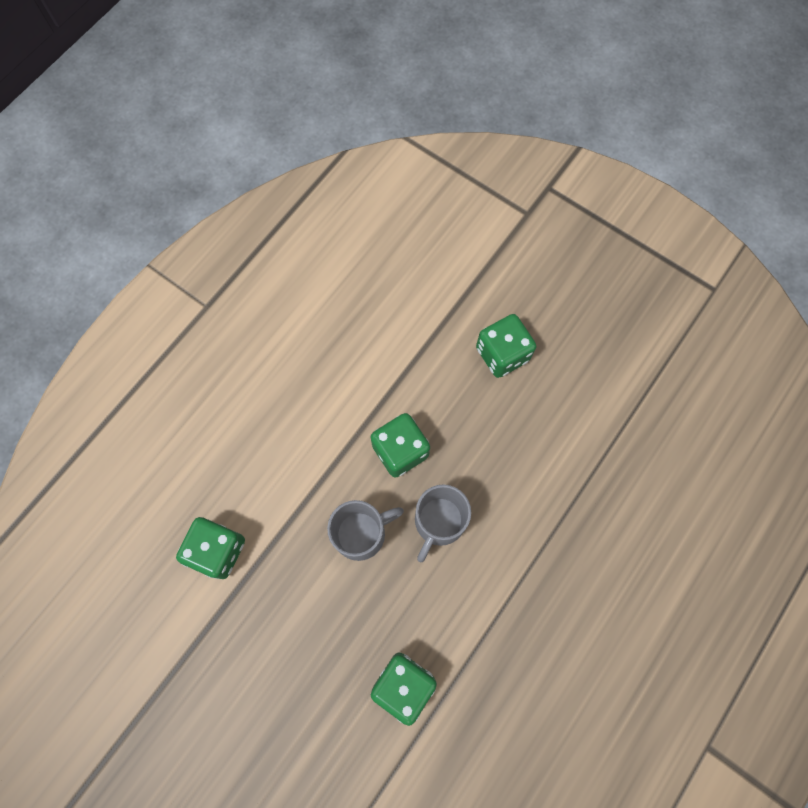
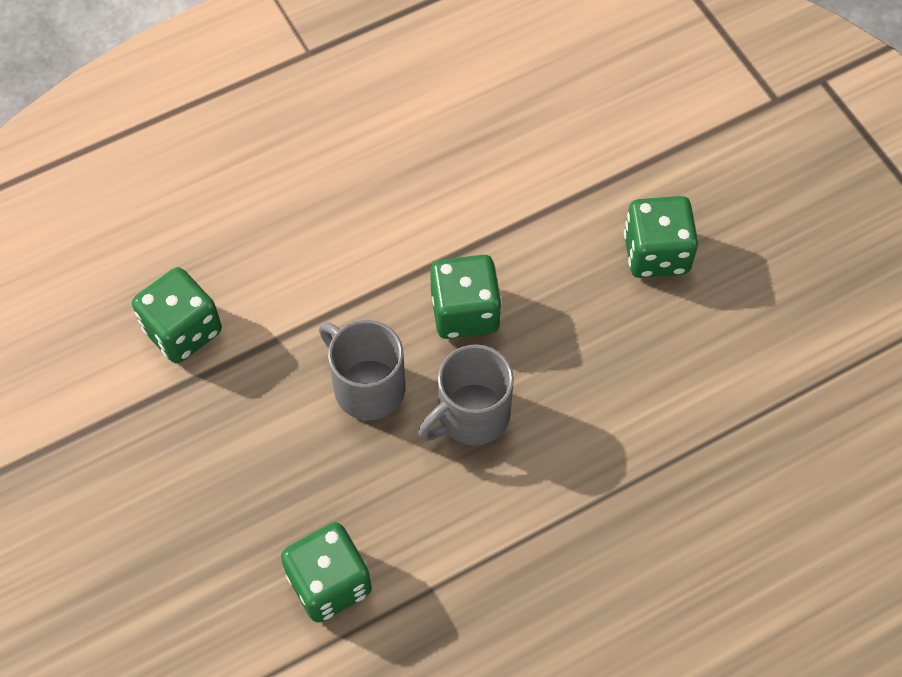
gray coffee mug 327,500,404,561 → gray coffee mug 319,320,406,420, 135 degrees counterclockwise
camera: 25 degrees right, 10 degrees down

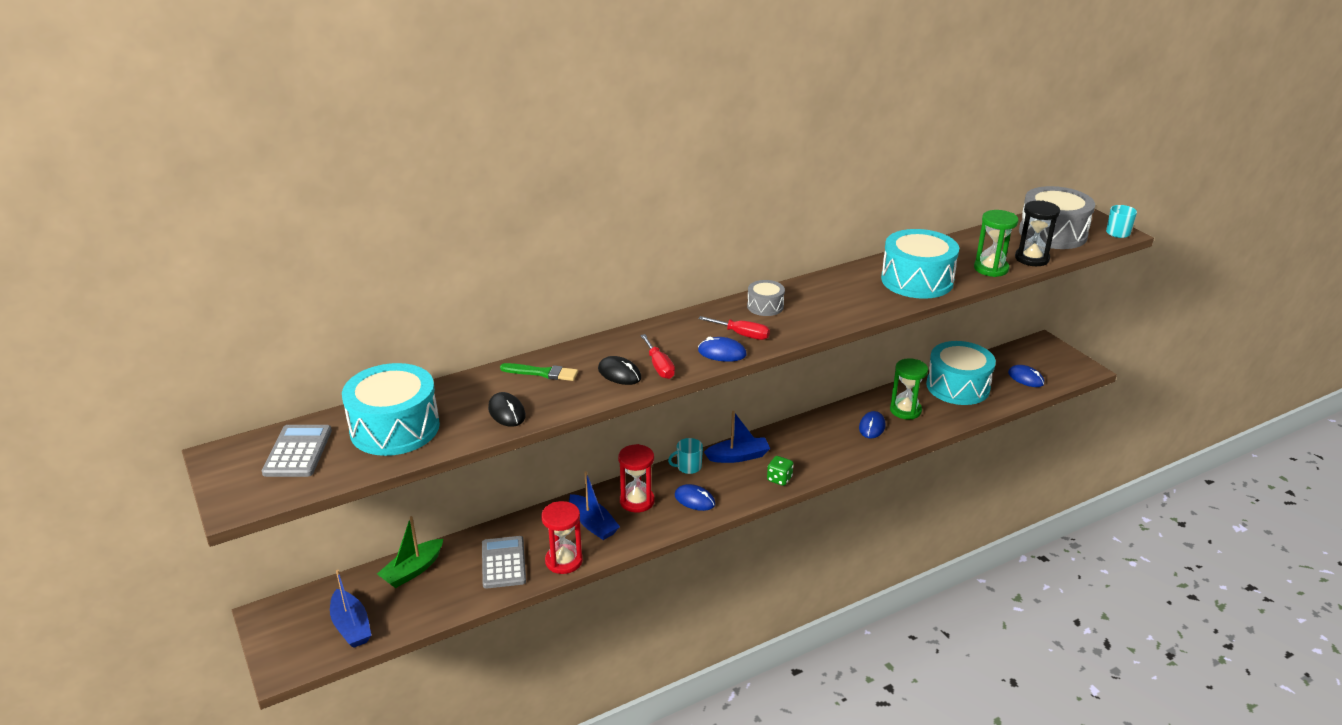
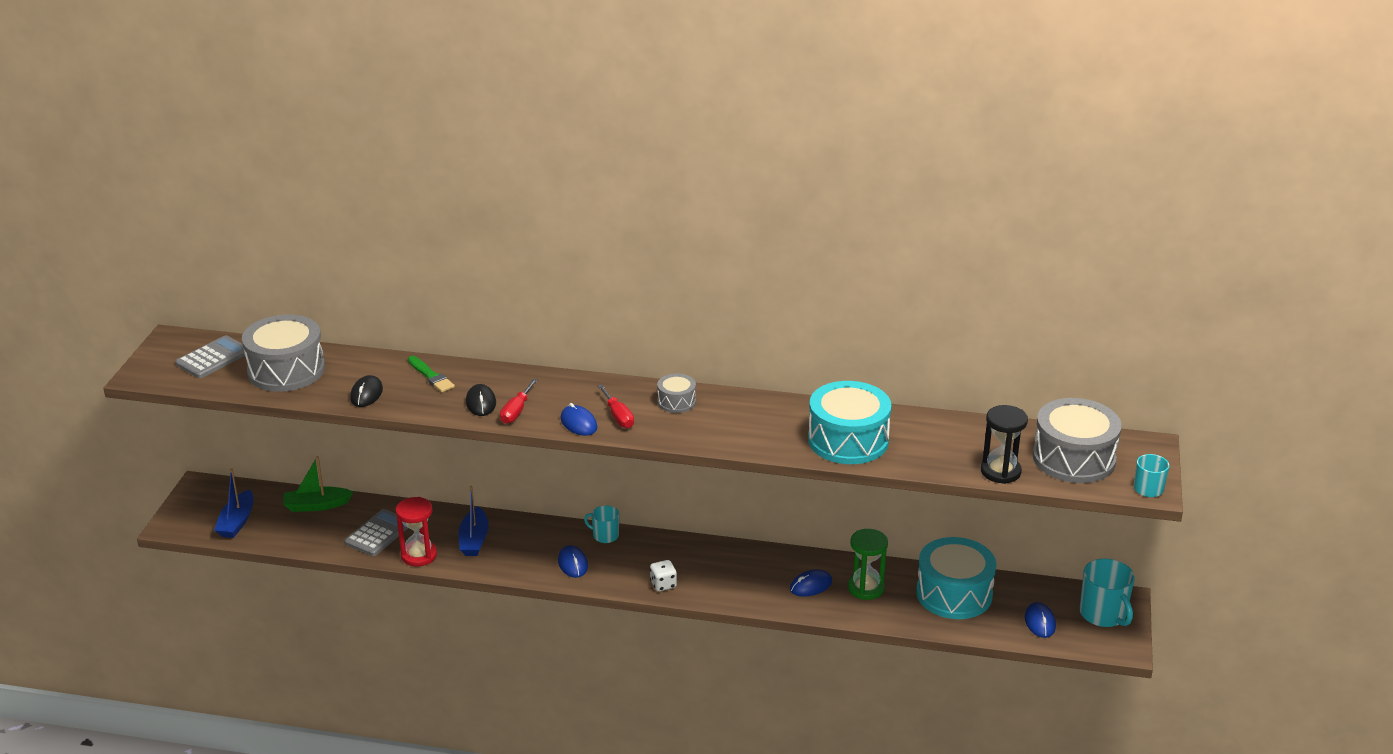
red sandglass 618,444,655,513 → -
royal blue boat 704,411,770,463 → -
green sandglass 974,210,1019,277 → -
- → teal coffee mug 1080,559,1135,627
teal toy drum 342,363,440,456 → gray toy drum 242,314,325,392
green die 767,456,793,486 → pure white die 650,560,677,591
camera: 40 degrees right, 0 degrees up

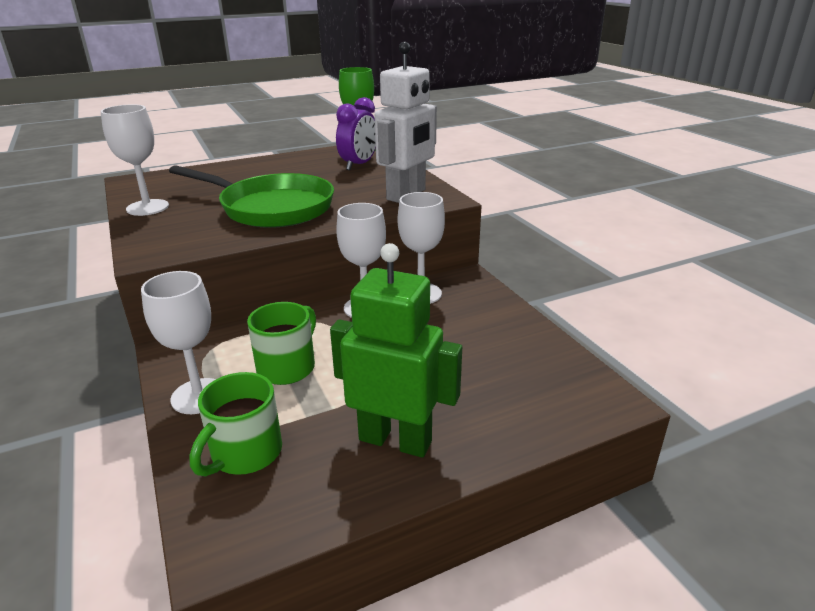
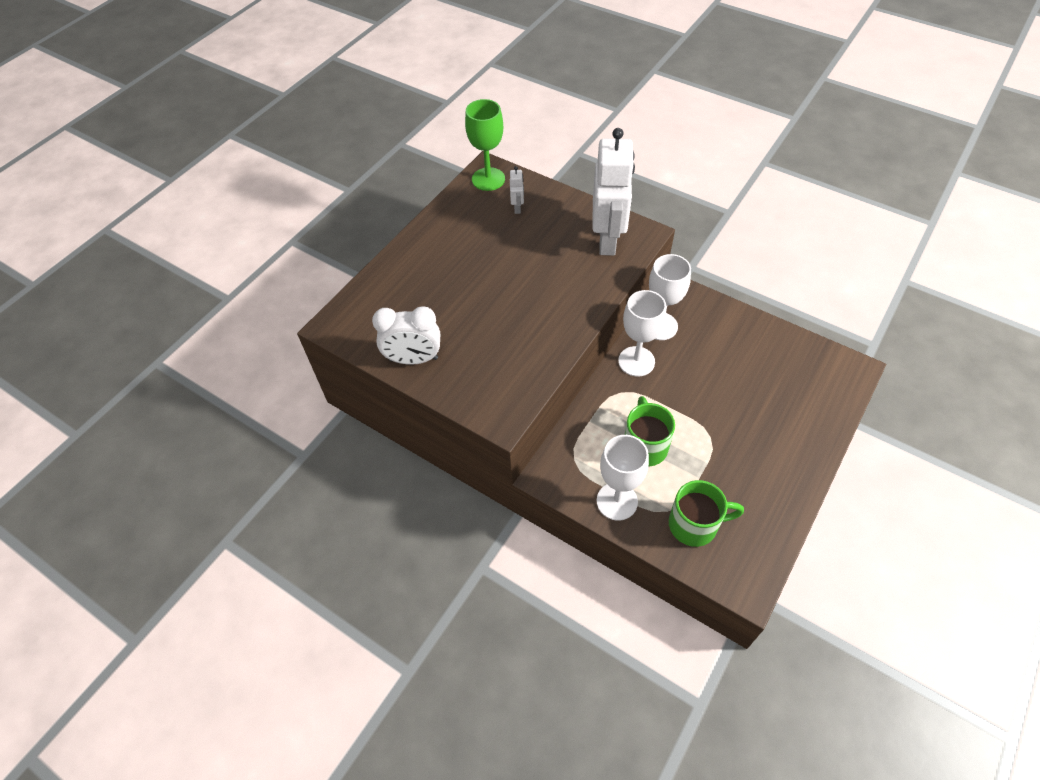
green skillet 169,165,334,228 → -
green robot 330,243,462,458 → -
pure white wine glass 100,104,169,216 → pure white alarm clock 372,306,440,365
royal purple alarm clock 336,97,376,170 → pure white robot 510,166,524,214
green coffee mug 190,372,282,477 → green coffee mug 669,480,744,547, 90 degrees counterclockwise
camera: 30 degrees left, 25 degrees up

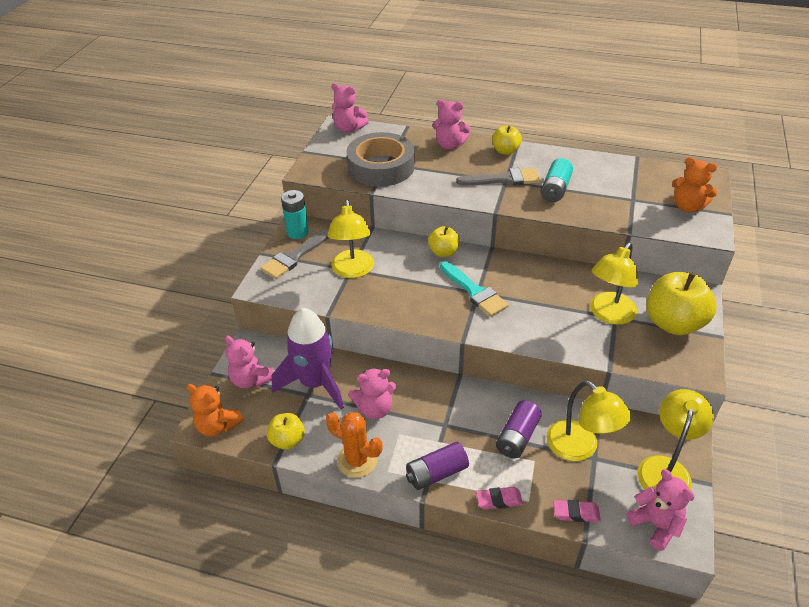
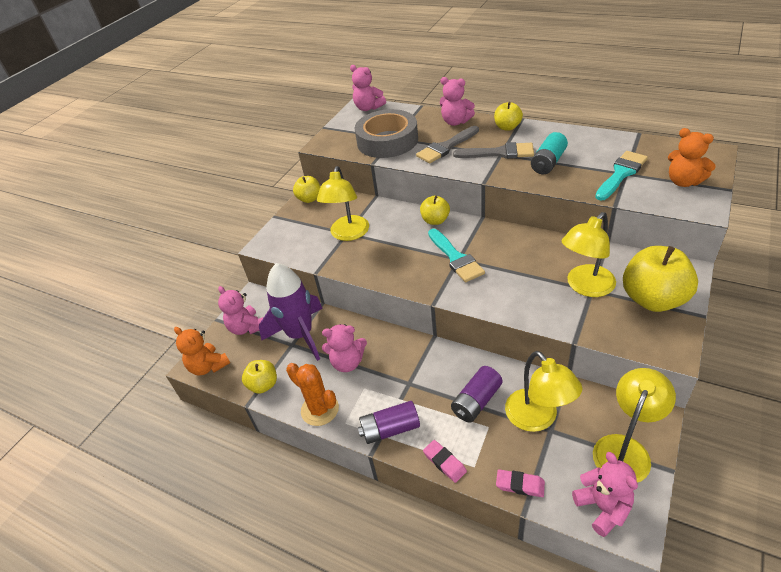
- → teal paint brush 595,151,648,201
gray paint brush 260,230,328,279 → gray paint brush 416,126,479,163, relocated
teal battery 281,190,309,239 → bright yellow apple fruit 293,176,320,203
rosy gum eraser 476,487,523,510 → rosy gum eraser 423,440,467,483, 45 degrees clockwise
camera: 15 degrees right, 0 degrees up

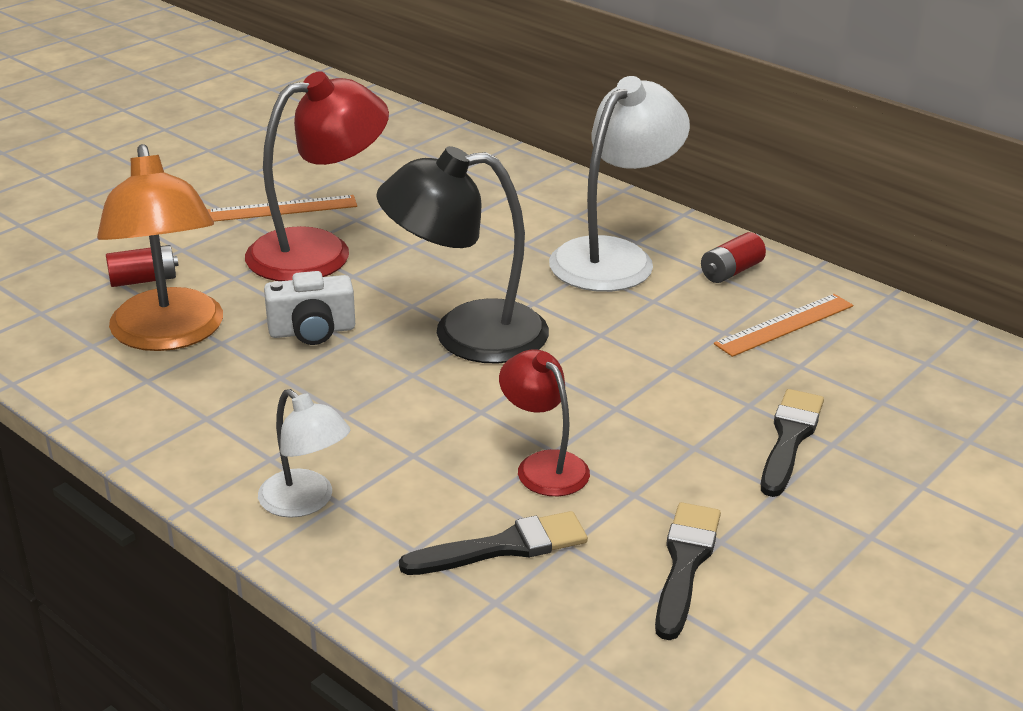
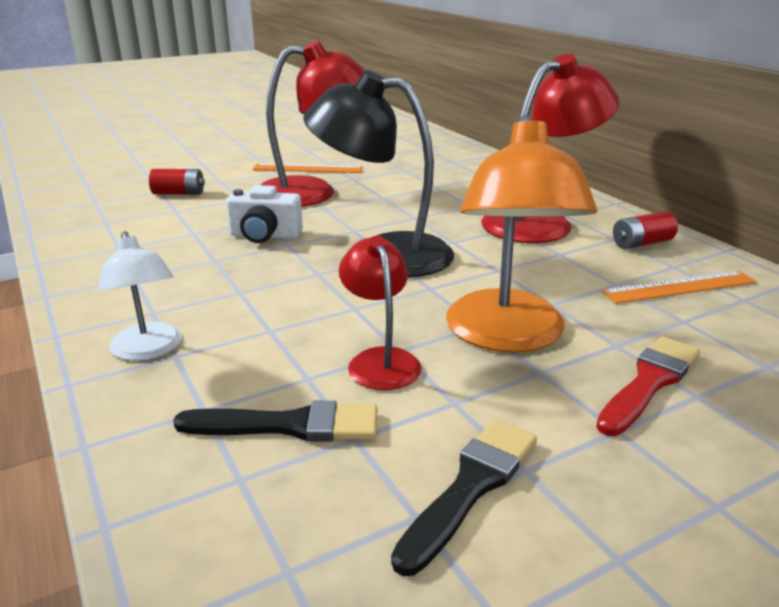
orange-coloured desk lamp 97,144,223,351 → orange-coloured desk lamp 446,115,597,353, relocated
pure white desk lamp 549,76,690,292 → red desk lamp 481,54,620,243
jet-black paint brush 761,389,824,497 → red paint brush 596,336,700,436
camera: 20 degrees right, 5 degrees down

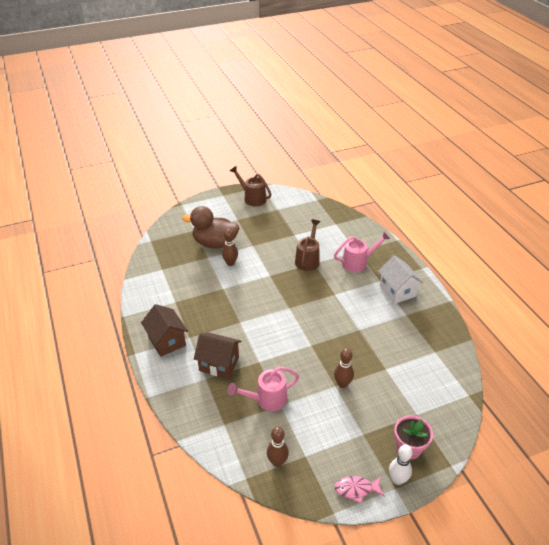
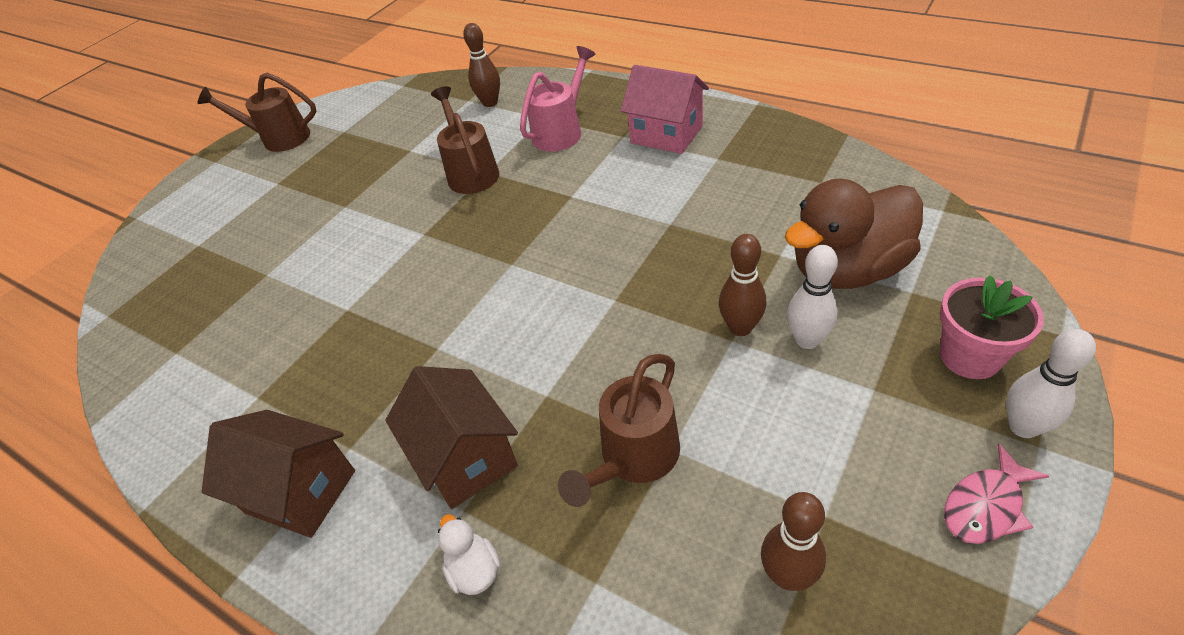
- → pure white duck 438,514,500,595
- → pure white bowling pin 787,245,838,349
brown duck 182,206,239,249 → brown duck 785,179,923,289, relocated
brown bowling pin 222,229,238,266 → brown bowling pin 463,23,500,107, relocated
rosy watering can 228,366,300,411 → brown watering can 558,354,680,507
pure white house 378,255,423,304 → rosy house 621,65,709,154
brown house 194,332,241,379 → brown house 385,366,518,509, 75 degrees clockwise
camera: 30 degrees left, 5 degrees up

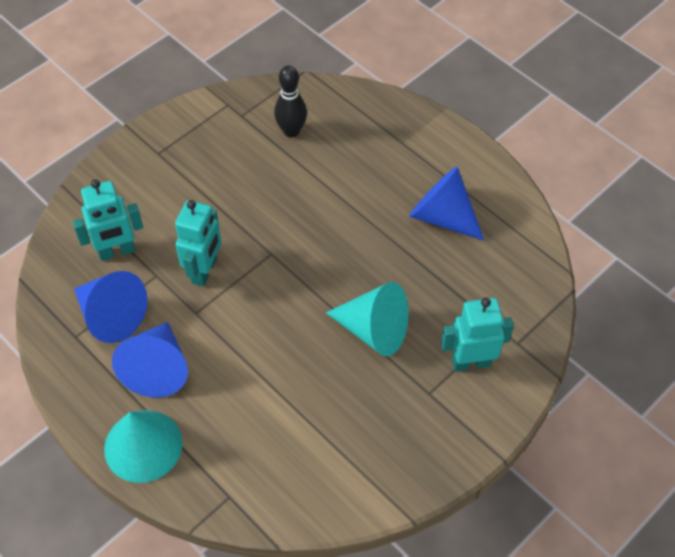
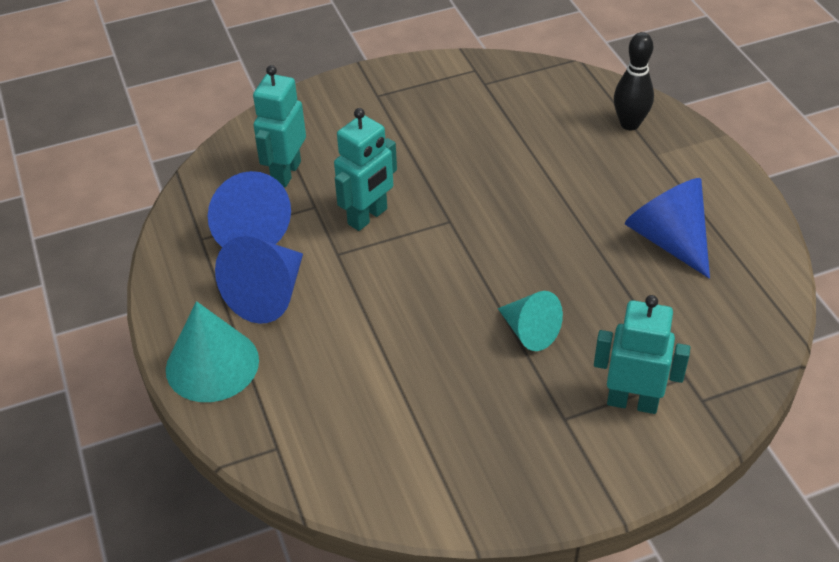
jet-black bowling pin 274,65,307,138 → jet-black bowling pin 614,32,654,130, relocated
teal robot 73,179,143,261 → teal robot 253,65,306,187, 105 degrees clockwise
teal solid cone 326,282,409,356 → teal solid cone 498,291,563,351, x0.66
camera: 25 degrees right, 10 degrees down

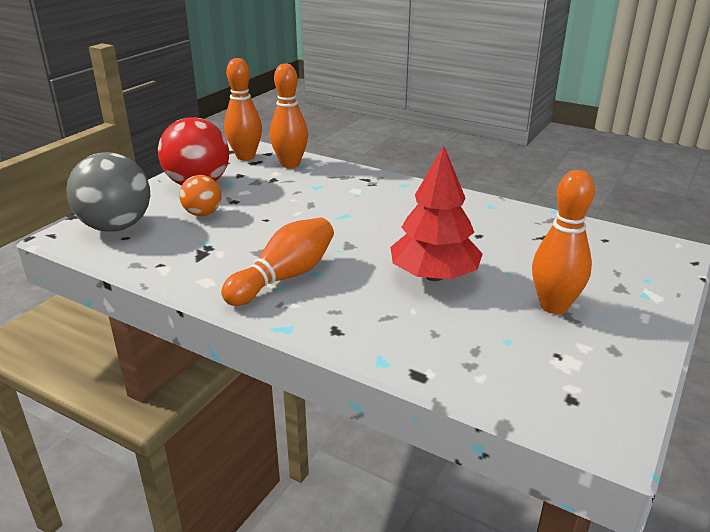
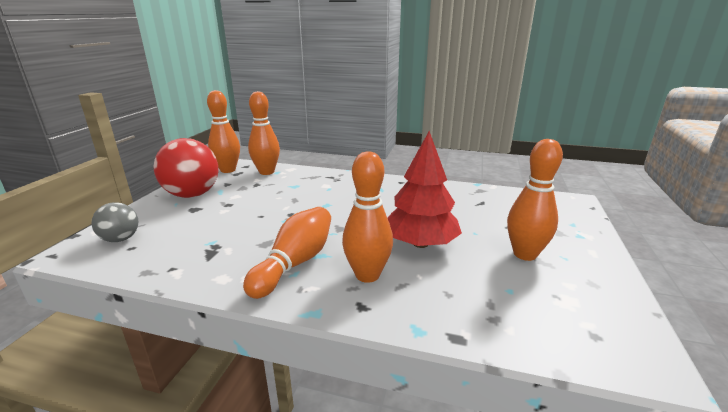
orange-coloured play ball 179,175,221,216 → -
- → orange-coloured bowling pin 342,152,393,283
gray play ball 66,152,150,232 → gray play ball 91,202,139,242, x0.55
camera: 15 degrees left, 5 degrees down

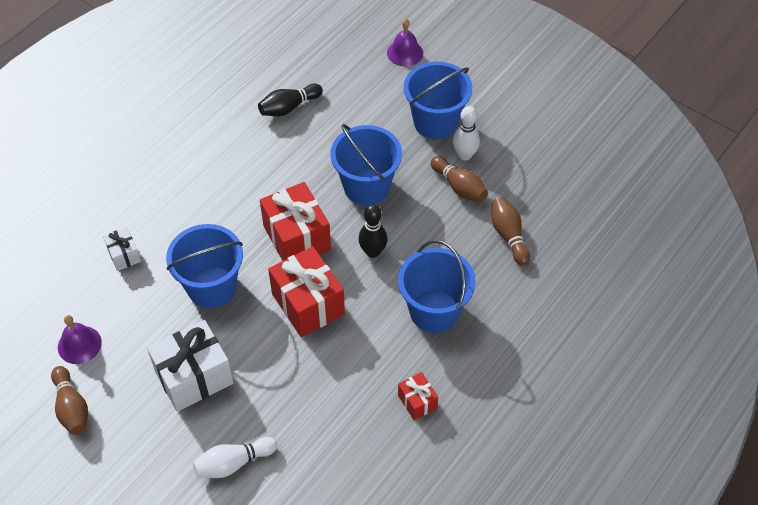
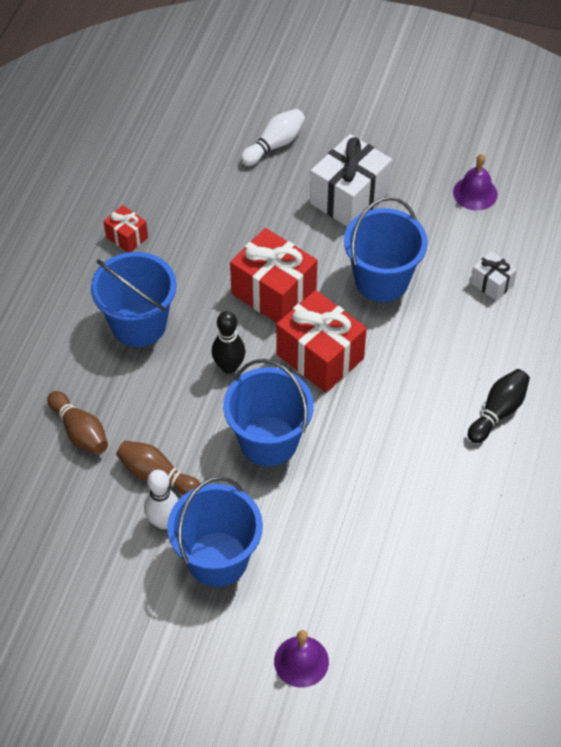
brown bowling pin 51,366,88,435 → -
jet-black bowling pin 258,84,323,116 → jet-black bowling pin 468,369,530,443, relocated
camera: 160 degrees right, 0 degrees up

